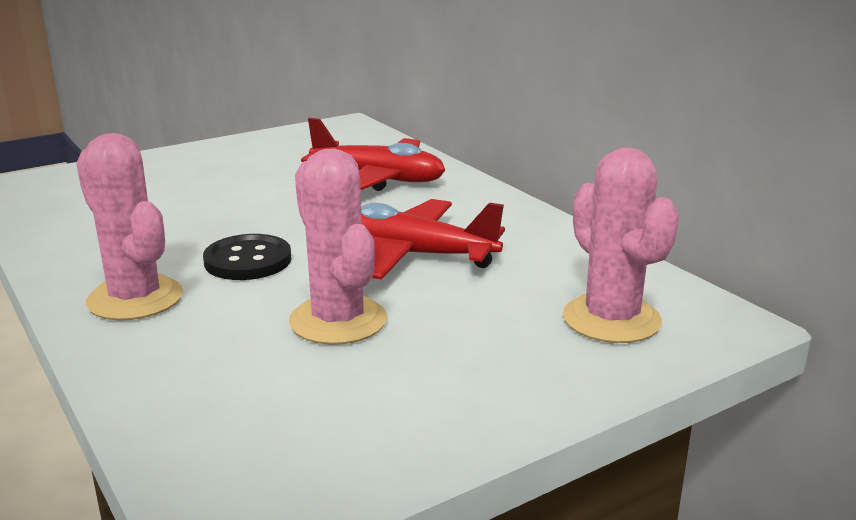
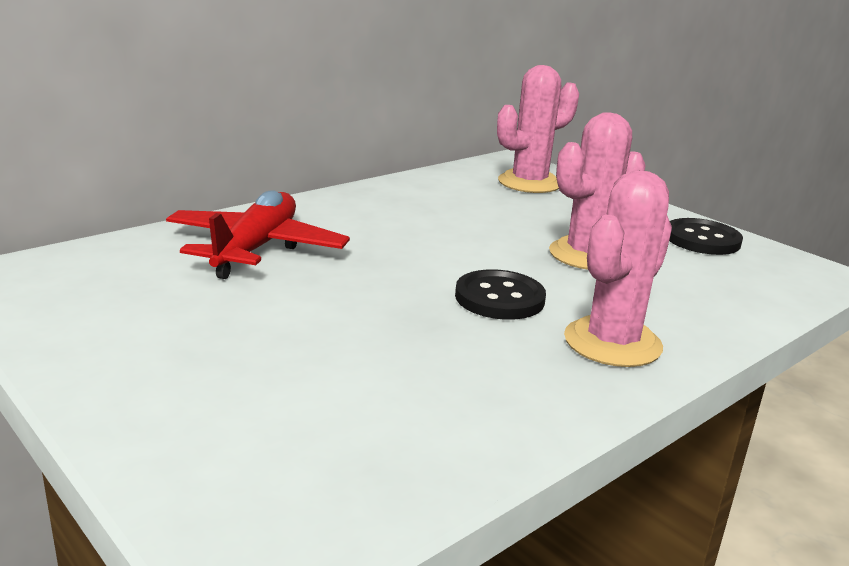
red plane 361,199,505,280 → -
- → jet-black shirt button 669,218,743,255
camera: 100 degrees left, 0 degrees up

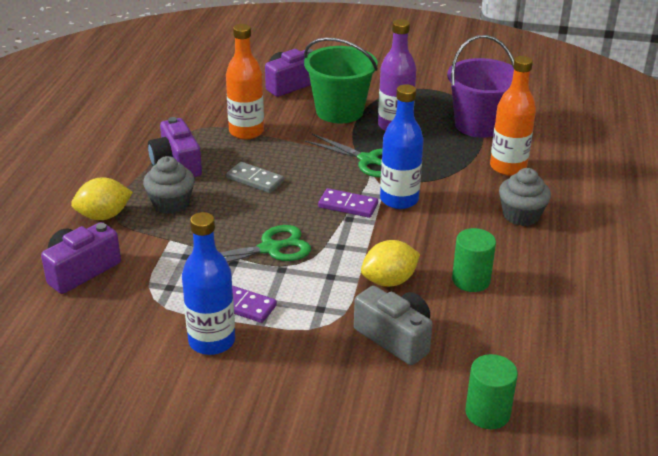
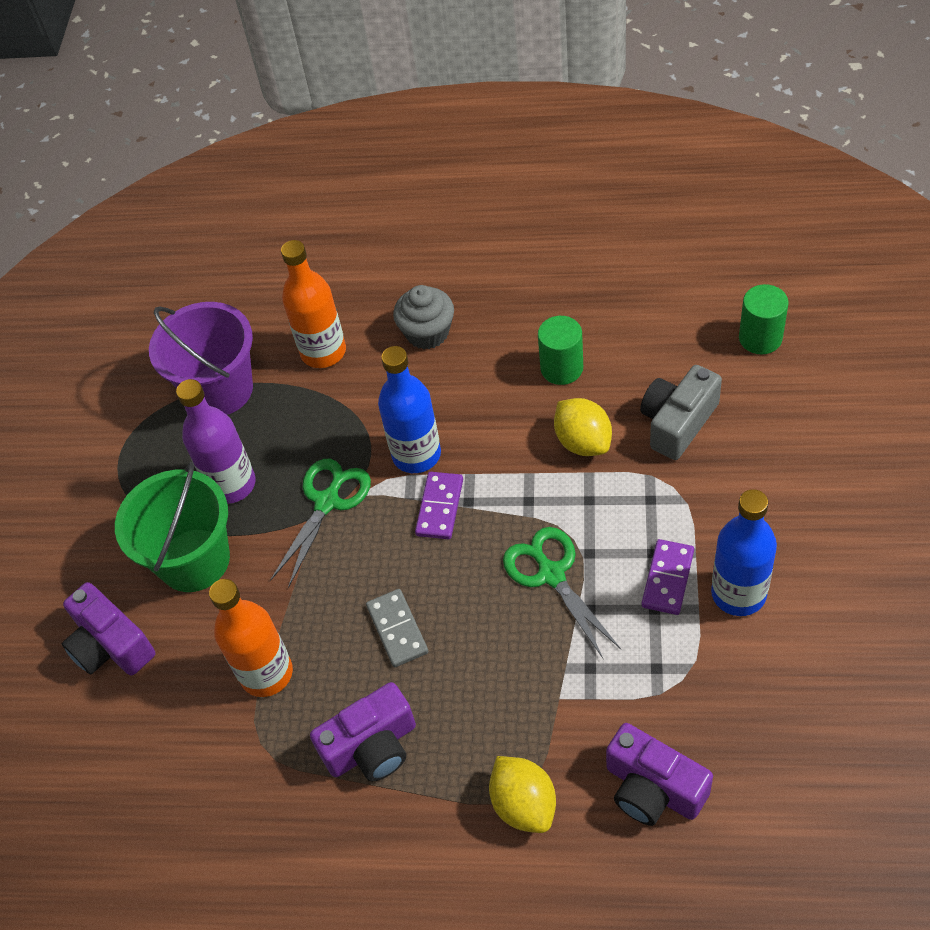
gray fairy cake 143,156,195,214 → -
gray domino tile 226,162,284,193 → gray domino tile 366,589,428,667, 45 degrees counterclockwise
camera: 90 degrees left, 20 degrees up

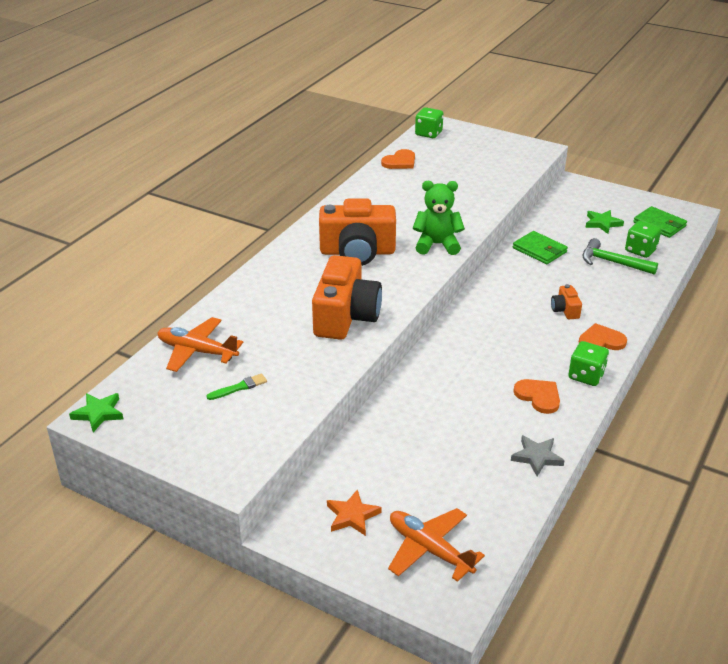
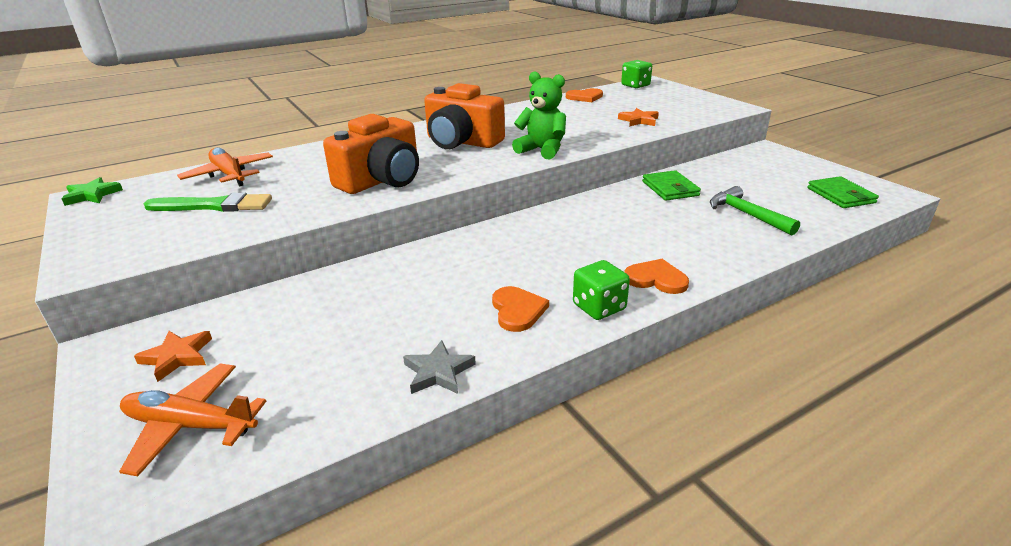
orange-coloured compact camera 551,284,582,319 → -
green star 585,210,624,234 → -
green die 625,221,661,258 → -
- → orange-coloured star 618,108,659,127
orange-coloured plane 388,508,485,582 → orange-coloured plane 119,364,266,476, 60 degrees counterclockwise
green paint brush 207,374,267,400 → green paint brush 144,193,272,212, x1.88
camera: 30 degrees right, 5 degrees down

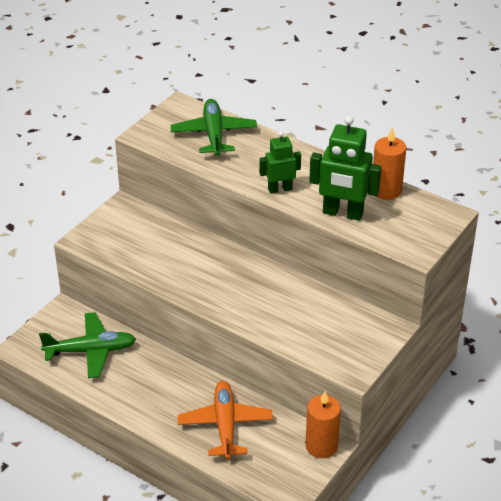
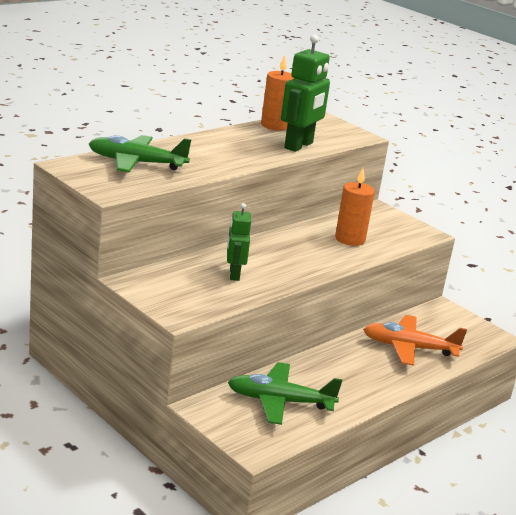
green robot 259,131,301,194 → green robot 227,203,251,281, relocated
orange-coloured wax candle 305,391,341,458 → orange-coloured wax candle 335,168,375,246, relocated
green plane 39,312,136,378 → green plane 228,362,342,425, 90 degrees counterclockwise
camera: 80 degrees left, 15 degrees down

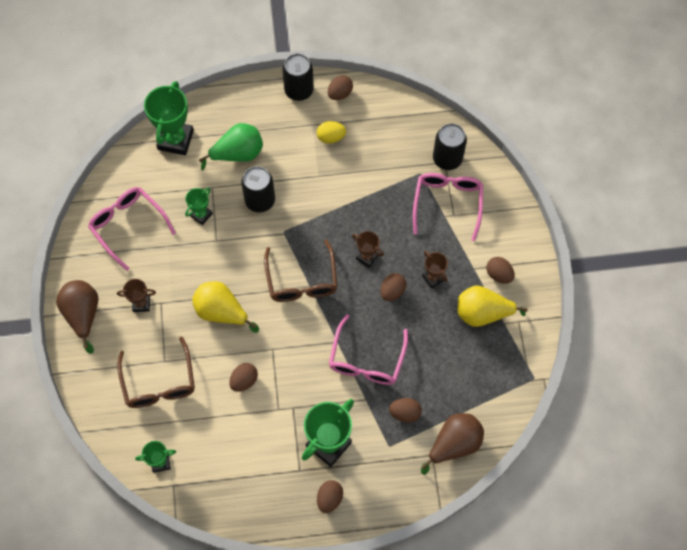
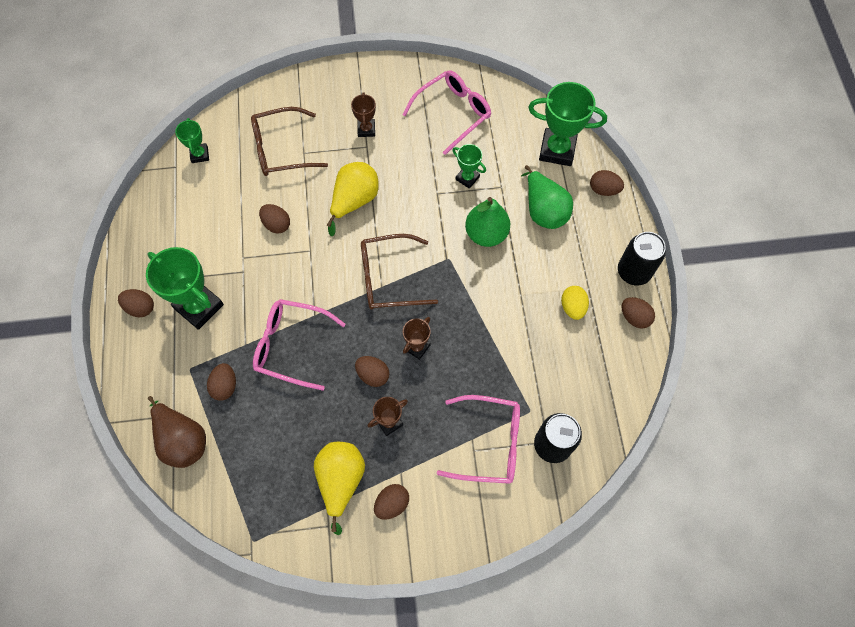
brown pear 56,280,99,354 → -
- → brown egg 590,170,624,196
jet-black can 241,166,275,212 → green pear 465,197,510,247
camera: 90 degrees right, 0 degrees up

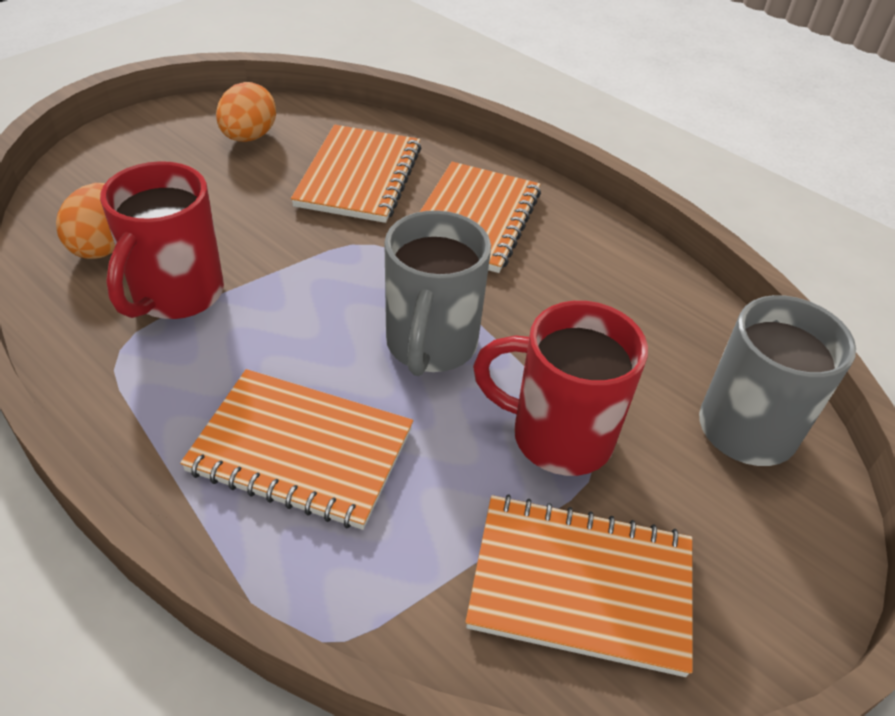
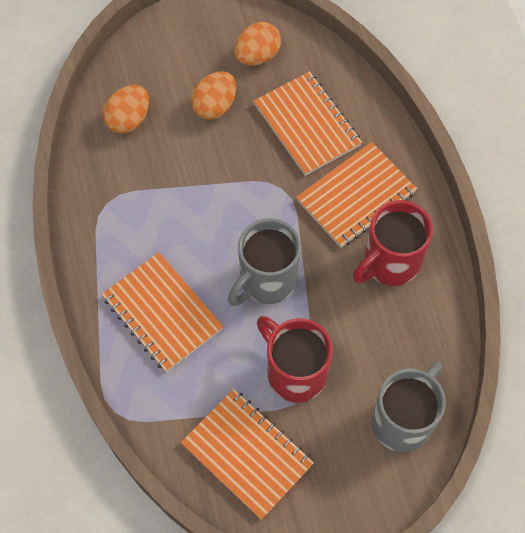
- → orange-coloured egg 191,71,236,120
red coffee mug 100,161,224,319 → red coffee mug 353,200,433,286, relocated
orange-coloured notepad 291,125,421,223 → orange-coloured notepad 254,71,362,176, 75 degrees counterclockwise
camera: 35 degrees right, 20 degrees up

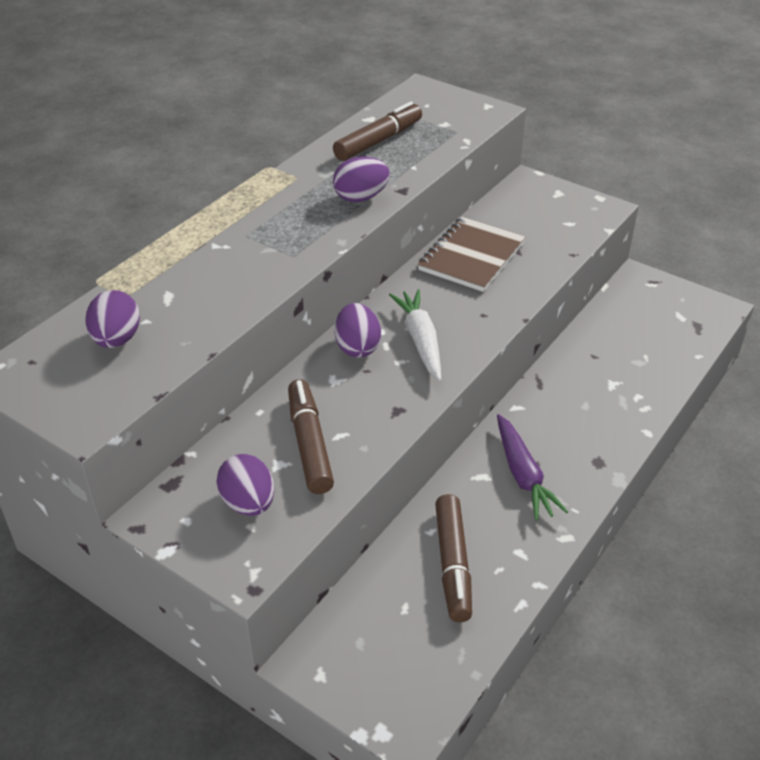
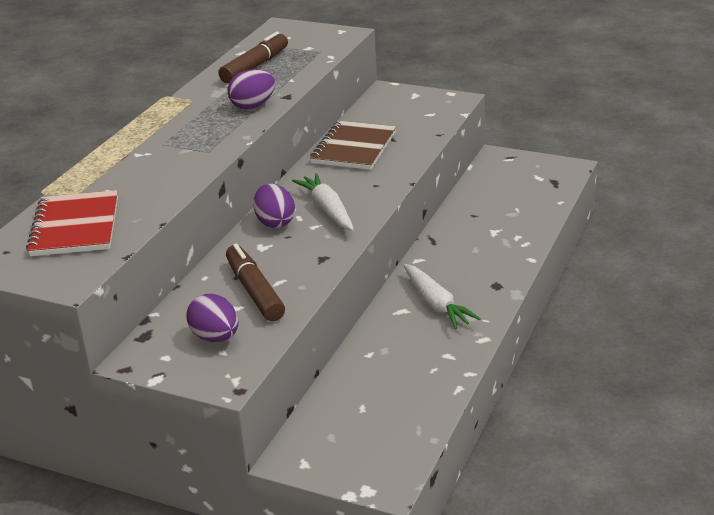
brown marker pen 435,494,472,622 → -
royal purple egg 85,290,140,348 → red notepad 26,190,118,256
royal purple carrot 497,414,568,521 → pure white carrot 403,264,481,329
camera: 10 degrees left, 10 degrees down

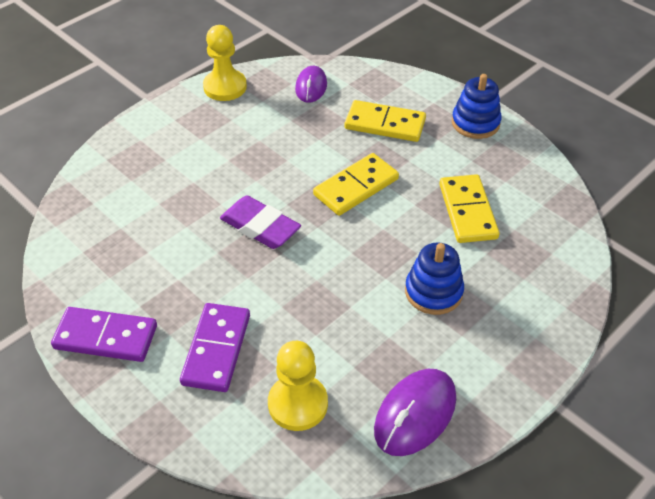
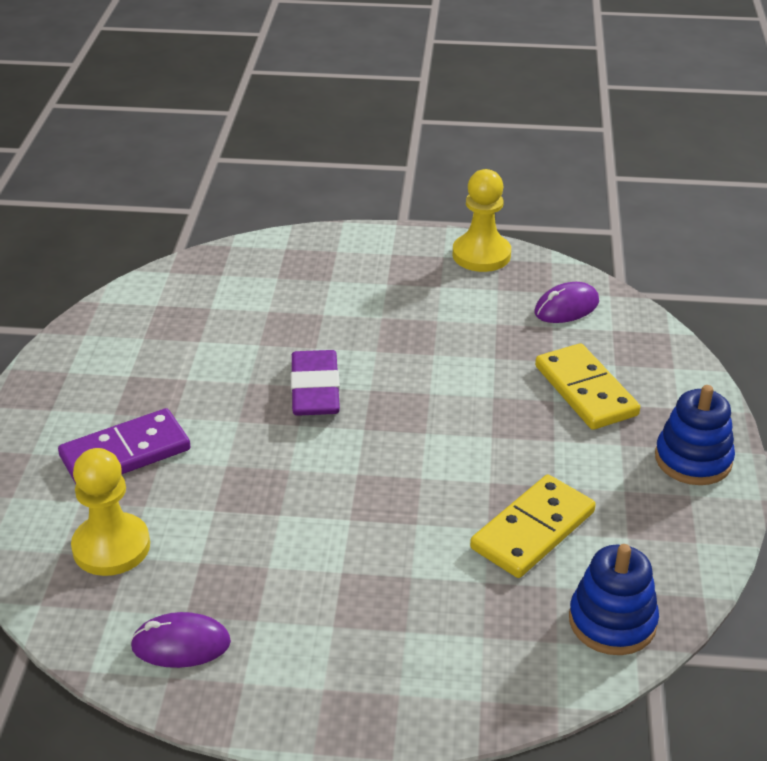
royal purple domino tile 51,307,157,362 → -
bright yellow domino tile 313,153,399,216 → -
royal blue stacking toy 405,242,464,315 → royal blue stacking toy 569,544,659,655, relocated
royal purple computer mouse 374,369,456,456 → royal purple computer mouse 130,612,231,668, x0.66
camera: 50 degrees right, 10 degrees down

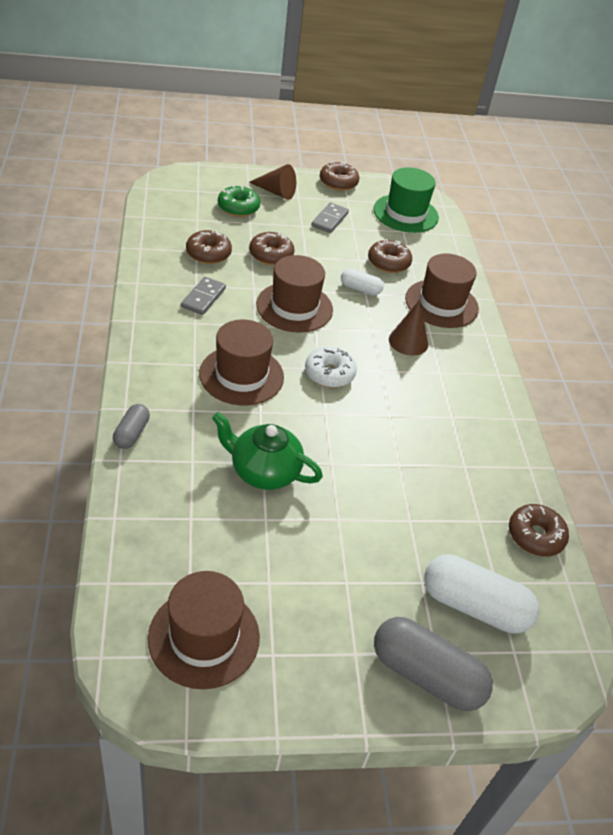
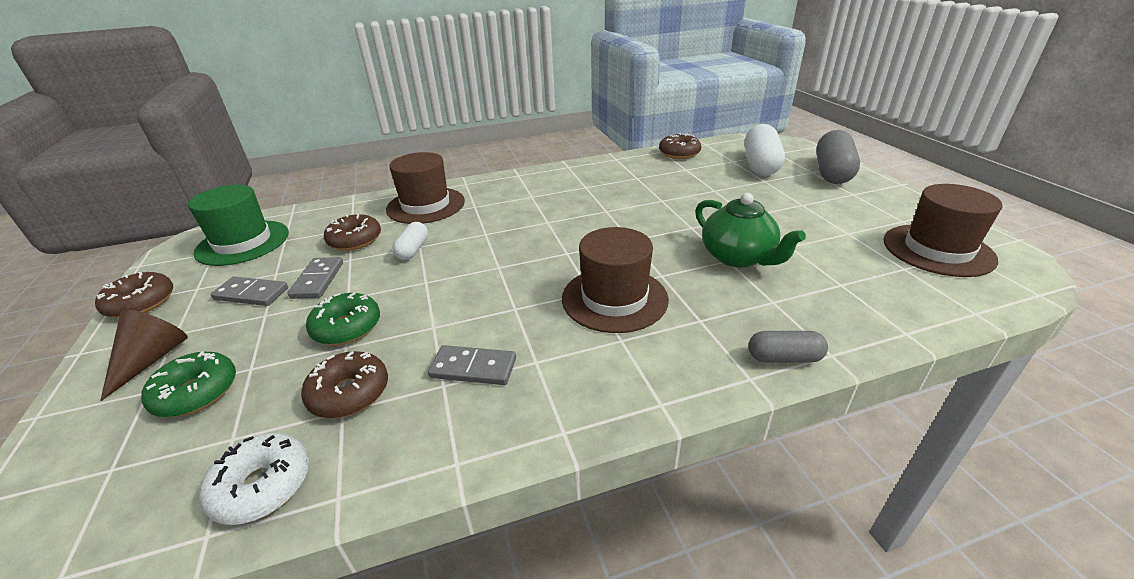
brown hat 256,255,333,333 → -
brown solid cone 389,300,428,356 → -
- → gray domino tile 287,257,343,299
pure white glazed donut 305,347,357,388 → pure white glazed donut 200,433,309,525, relocated
brown glazed donut 249,232,294,265 → green glazed donut 306,292,380,345
green china teapot 212,412,323,490 → green china teapot 695,193,806,267, 45 degrees counterclockwise
camera: 95 degrees left, 10 degrees down

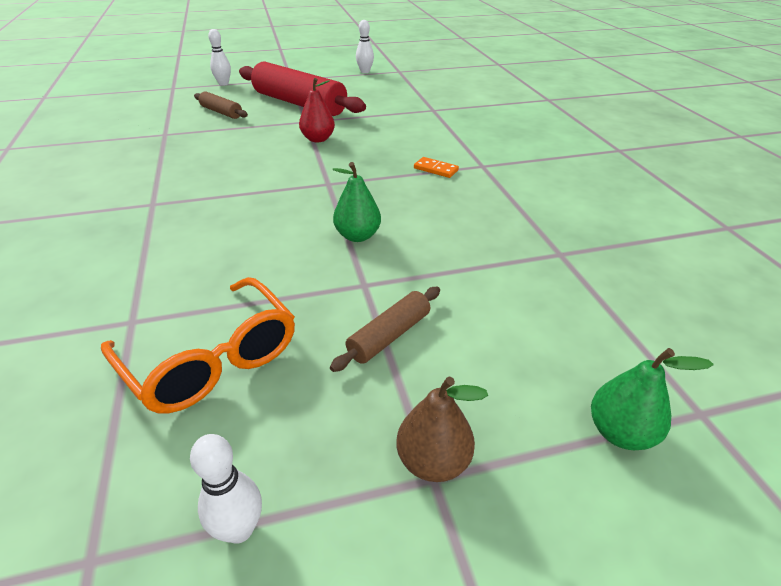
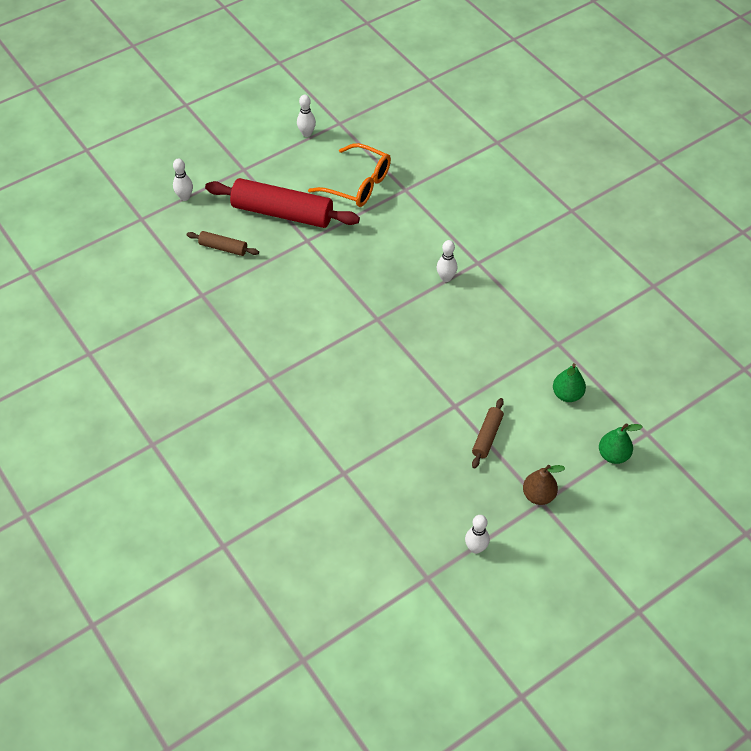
red pear 299,78,335,142 → -
orange-coloured glasses 101,277,295,413 → orange-coloured glasses 308,143,391,207, relocated
green pear 333,162,381,242 → green pear 553,363,586,402, relocated
orange-coloured domino tile 414,157,459,178 → pure white bowling pin 437,240,457,282
camera: 20 degrees left, 15 degrees up

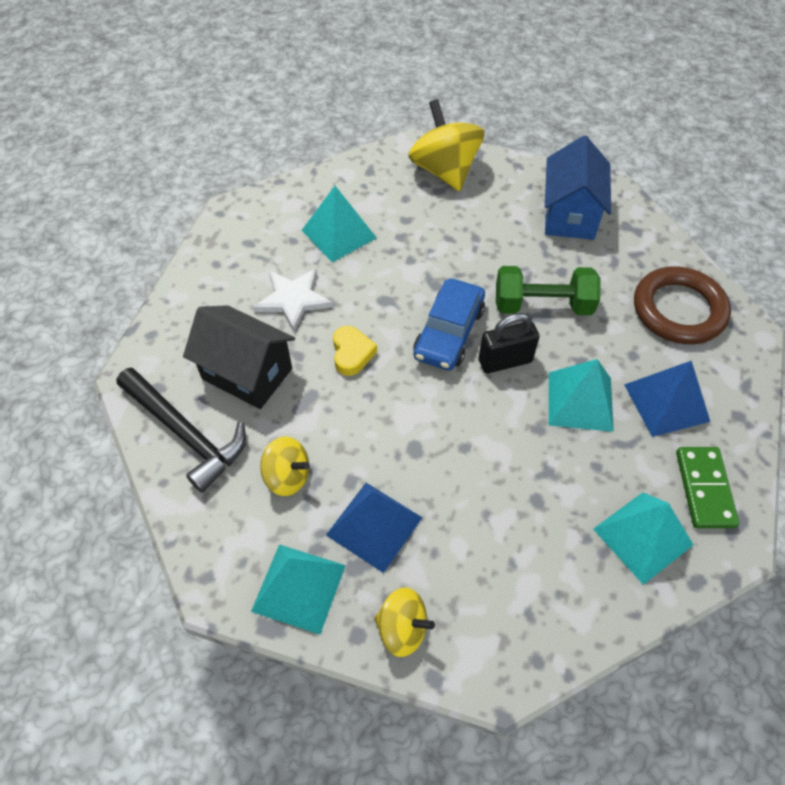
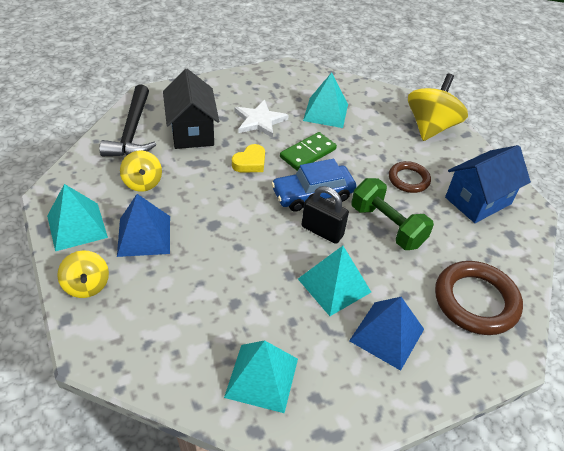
- → brown torus 389,161,431,193
green domino tile 676,447,739,528 → green domino tile 280,132,337,171, relocated
camera: 45 degrees right, 10 degrees down

